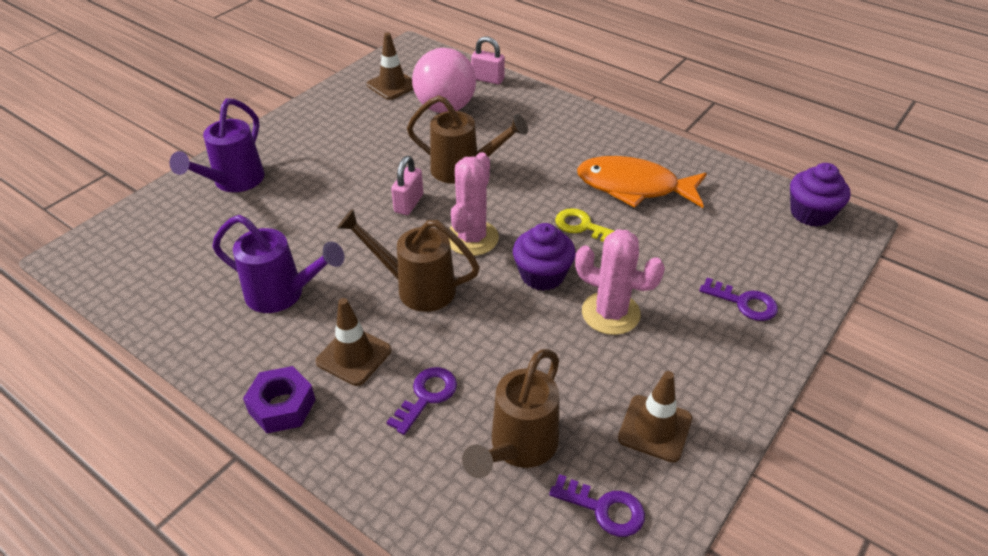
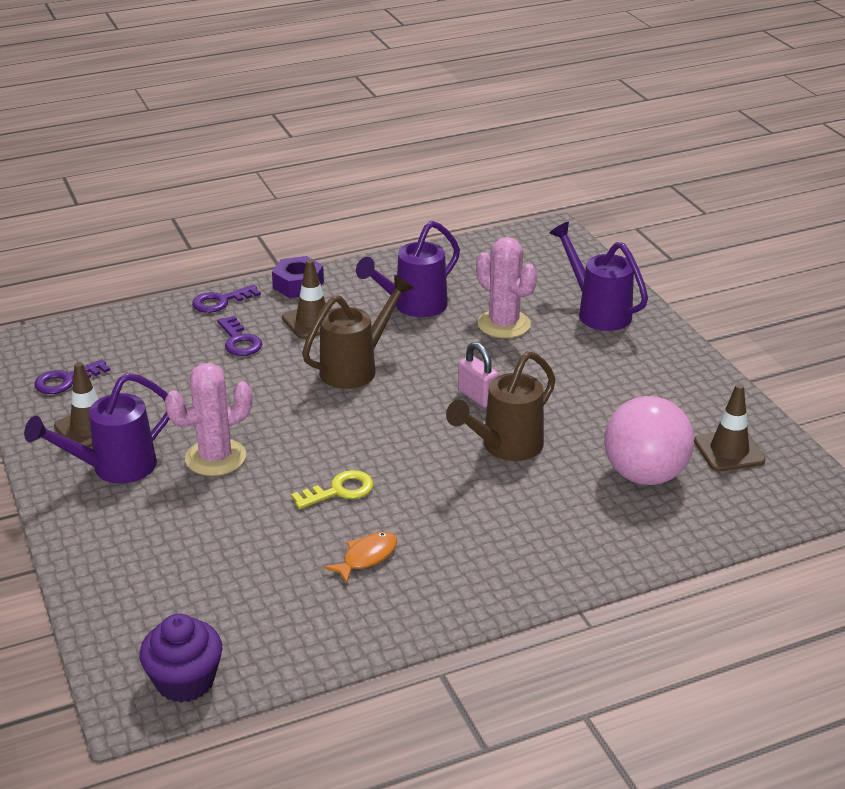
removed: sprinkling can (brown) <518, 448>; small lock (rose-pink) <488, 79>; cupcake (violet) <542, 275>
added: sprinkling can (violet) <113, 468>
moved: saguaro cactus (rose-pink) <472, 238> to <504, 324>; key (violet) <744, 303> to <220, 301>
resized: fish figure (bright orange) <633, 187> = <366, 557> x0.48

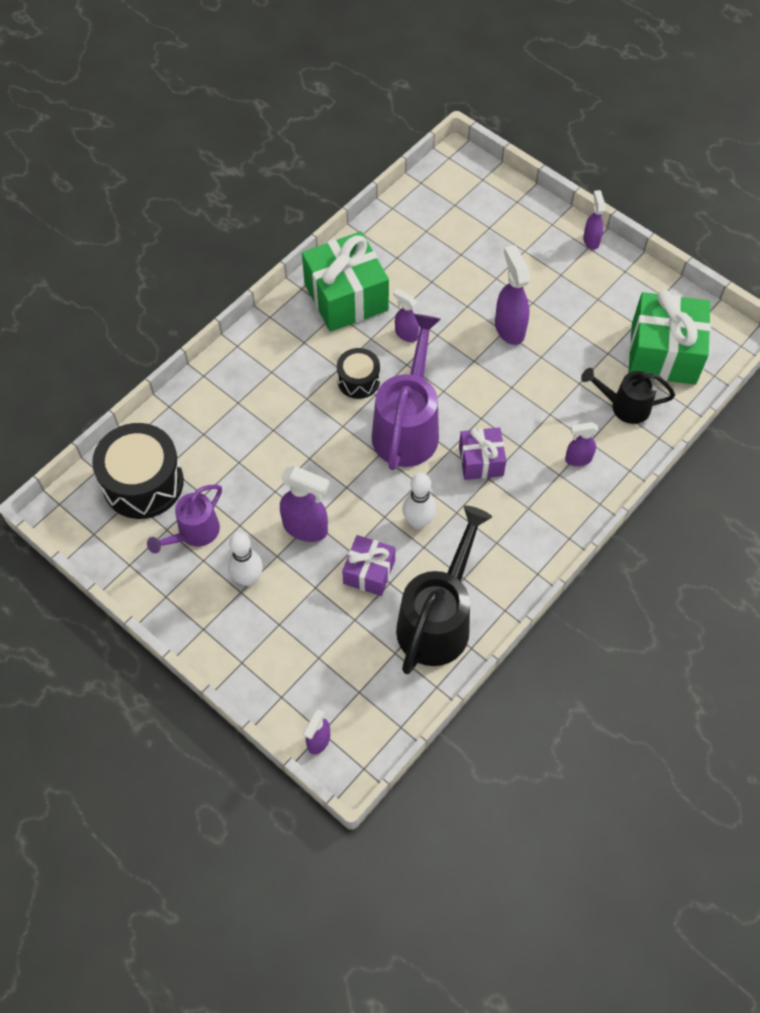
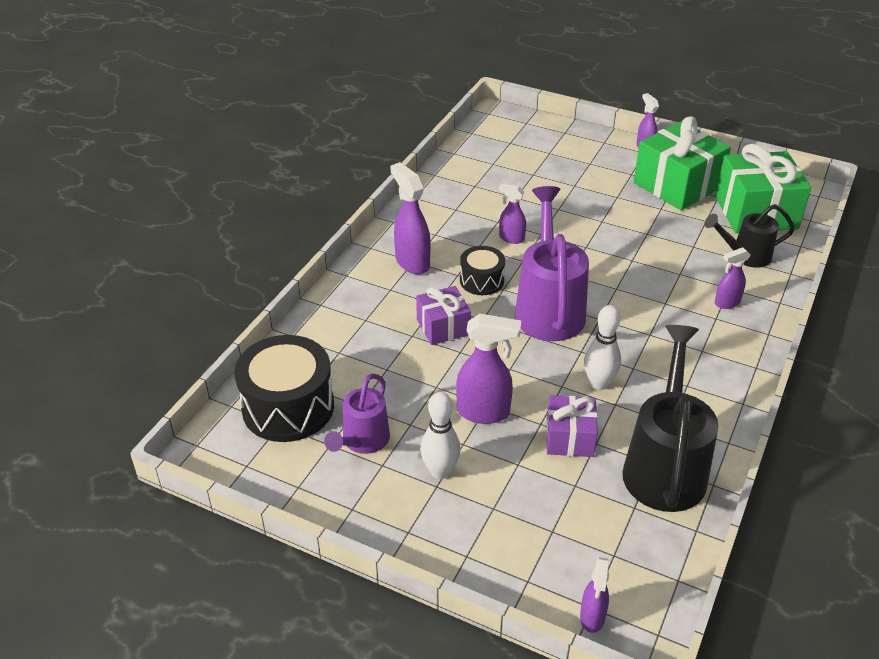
moved: gift (leaf-green) <346, 297> to <677, 185>; gift (violet) <481, 461> to <443, 327>; spray bottle (violet) <509, 328> to <412, 262>

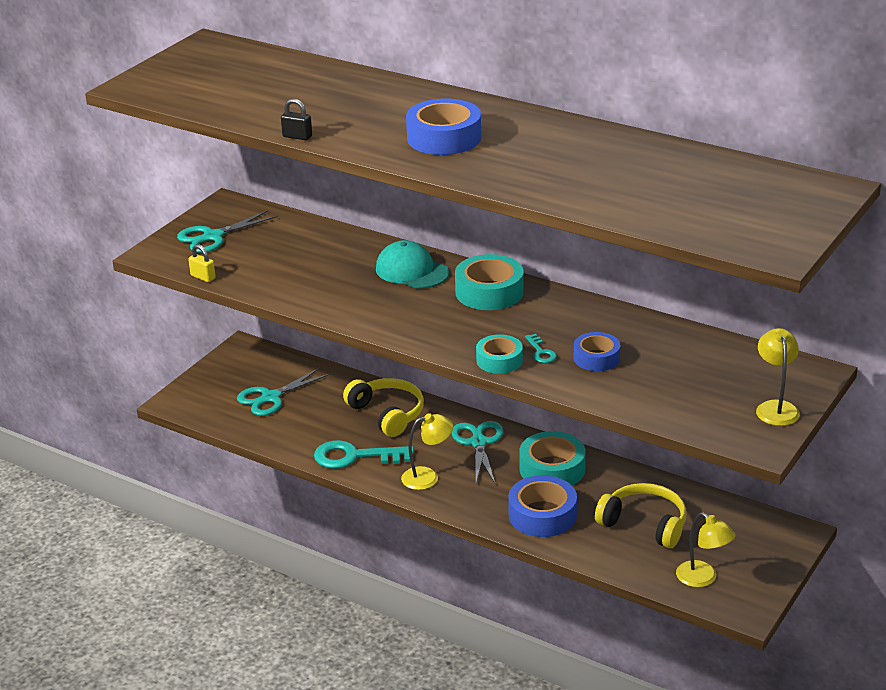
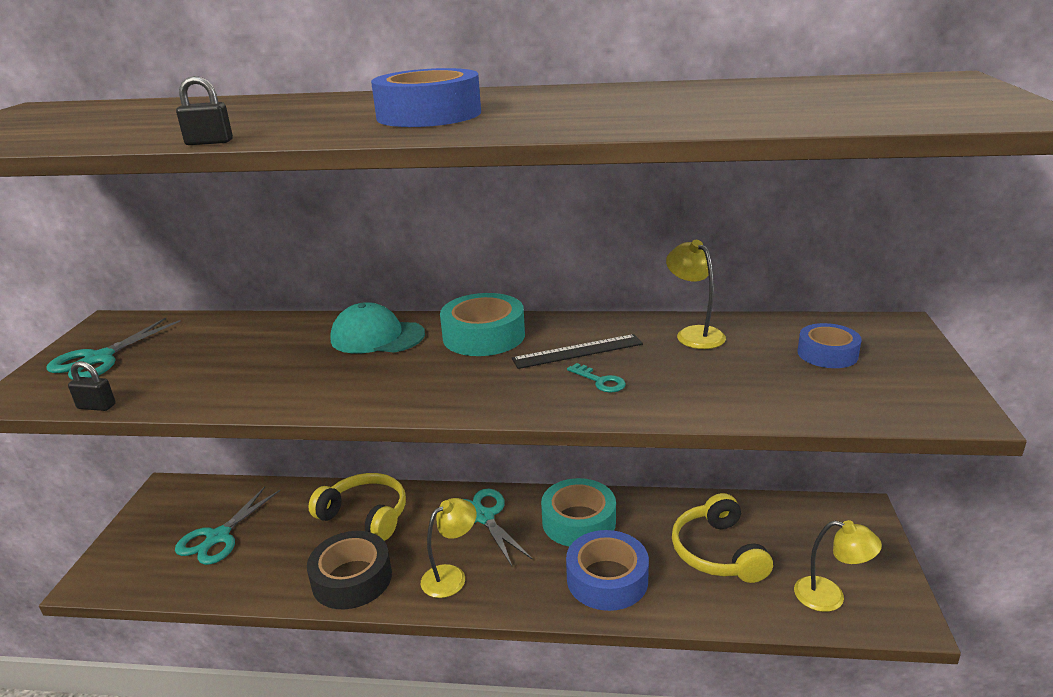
removed: roll of tape (teal) <499, 360>
added: ruler (jet-black) <577, 351>
moved: roll of tape (royal blue) <596, 358> to <827, 354>; desk lamp (yellow) <775, 408> to <694, 334>
replaced: key (teal) <355, 456> to roll of tape (jet-black) <352, 579>
recoloured: small lock (yellow) <203, 277> to small lock (jet-black) <96, 406>
turned: headphones (yellow) <644, 524> = <717, 552> 105 degrees counterclockwise

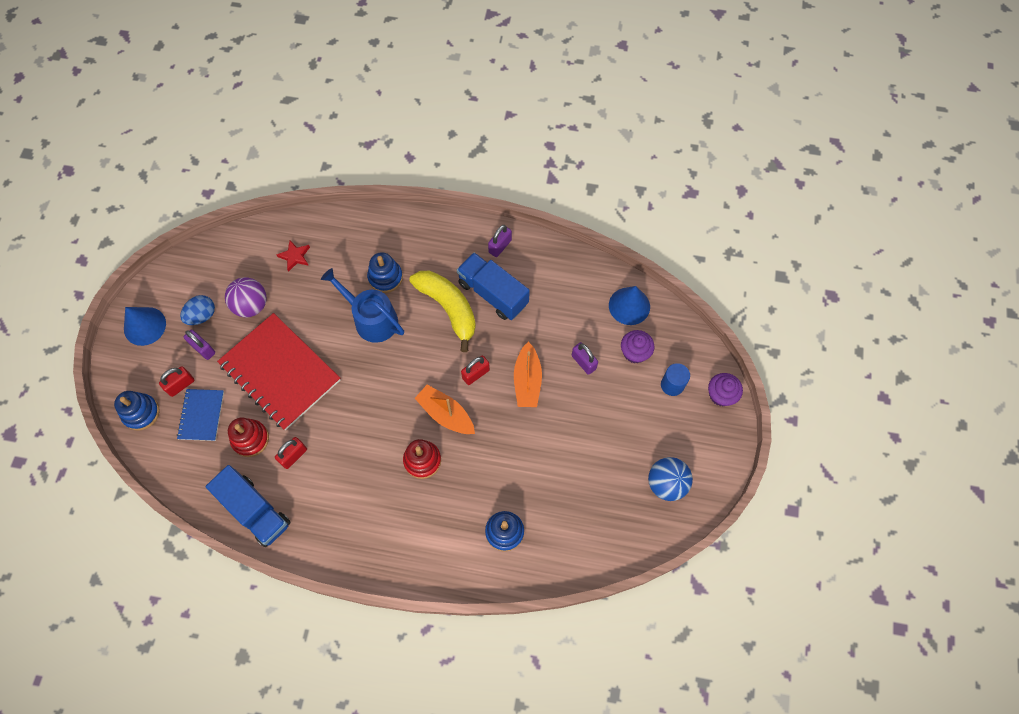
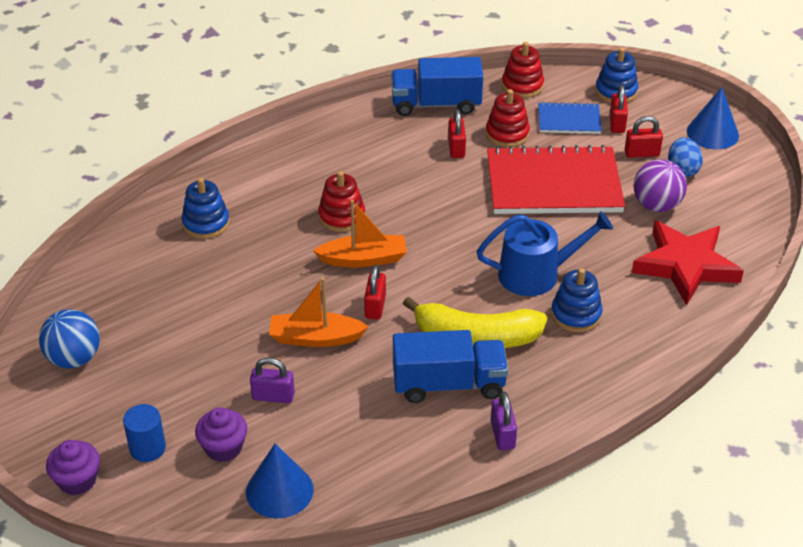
added: ring stacker (scarlet) <522, 85>
recoloured: small lock (violet) <203, 348> to small lock (scarlet) <641, 153>
turned: notebook (royal blue) <201, 415> = <569, 120> 45 degrees counterclockwise; toy boat (bright orange) <527, 381> = <315, 338> 45 degrees counterclockwise
resized: star shape (scarlet) <295, 256> = <685, 265> x2.26

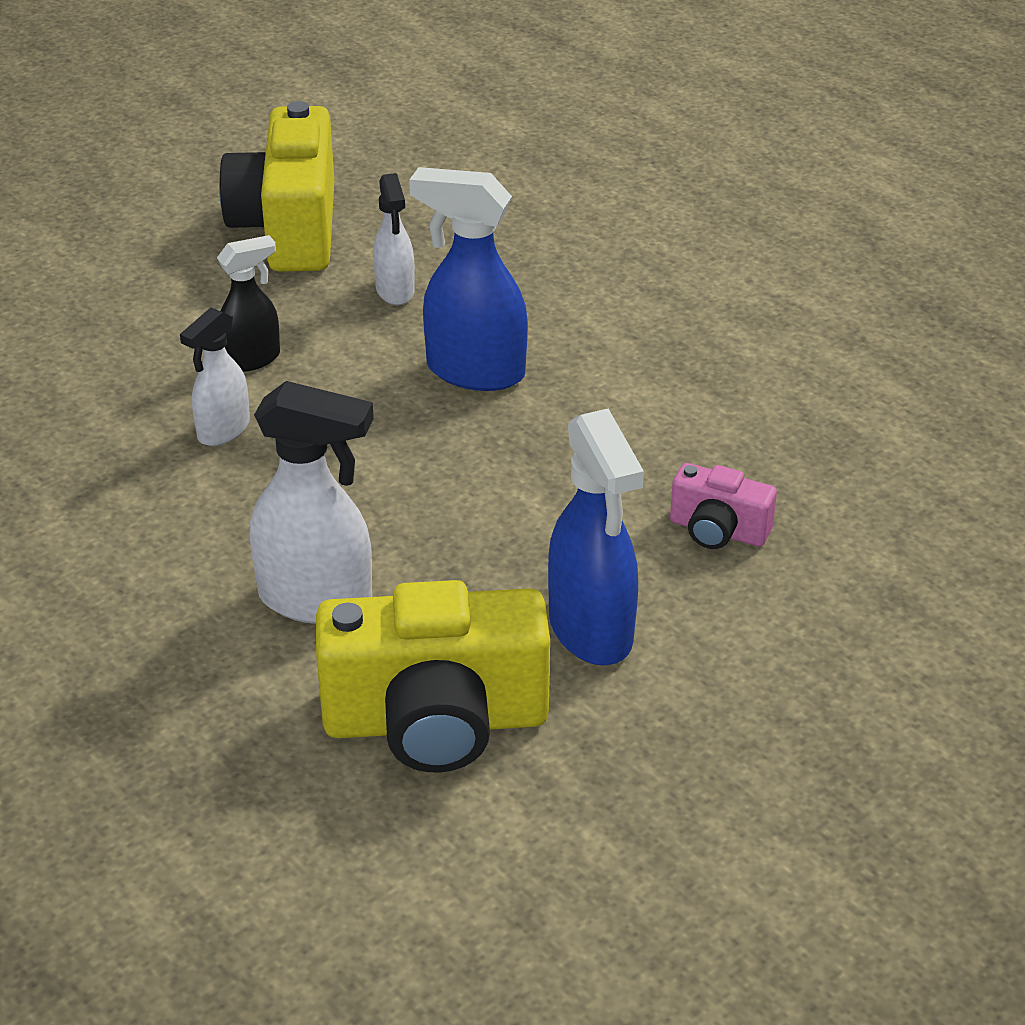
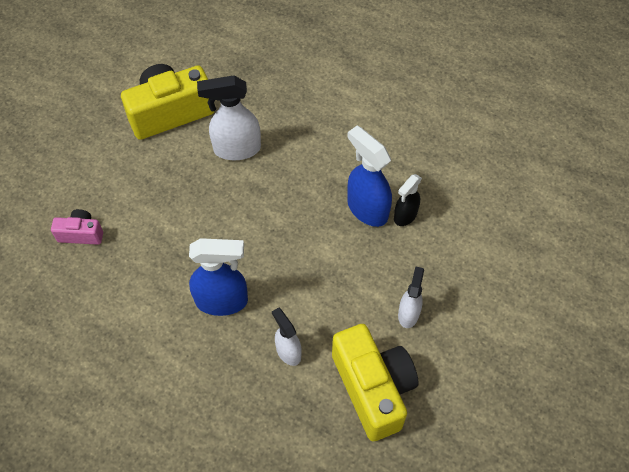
moved: spray bottle (pure white) <223, 431> to <408, 314>; spray bottle (jet-black) <252, 359> to <405, 216>; spray bottle (royal blue) <591, 631> to <367, 209>

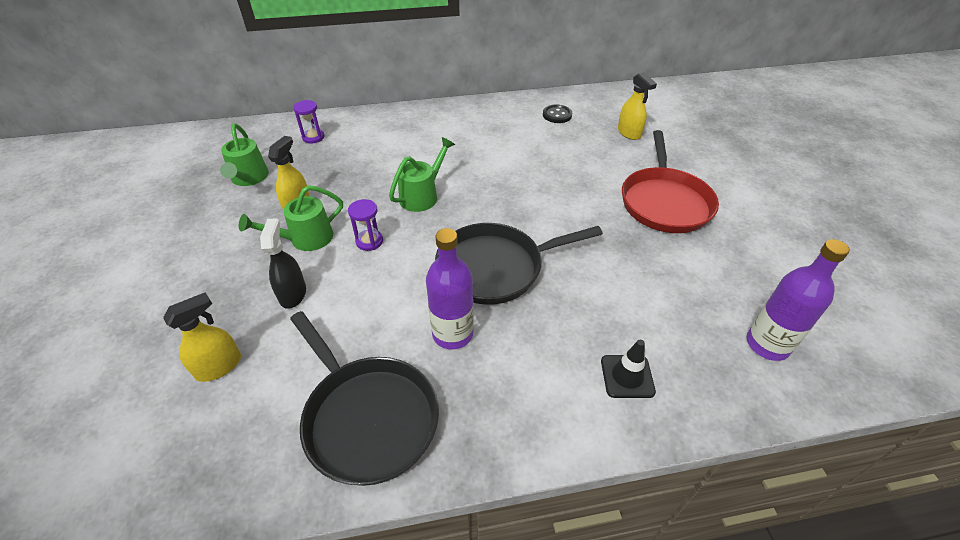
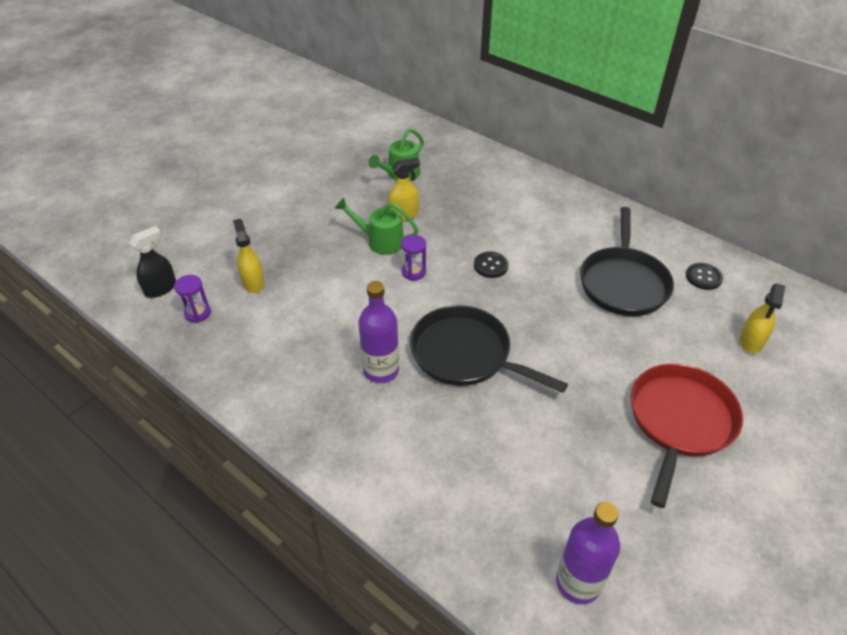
removed: road cone (jet-black) <627, 376>
moved: spray bottle (jet-black) <293, 294> to <161, 288>; skillet (jet-black) <368, 418> to <623, 283>; sand timer (violet) <313, 137> to <198, 313>
replaced: sprinkling can (leaf-green) <422, 195> to button (jet-black) <490, 266>
turned: spray bottle (yellow) <219, 366> = <253, 282> 120 degrees counterclockwise; skillet (scarlet) <665, 202> = <679, 421> 150 degrees clockwise

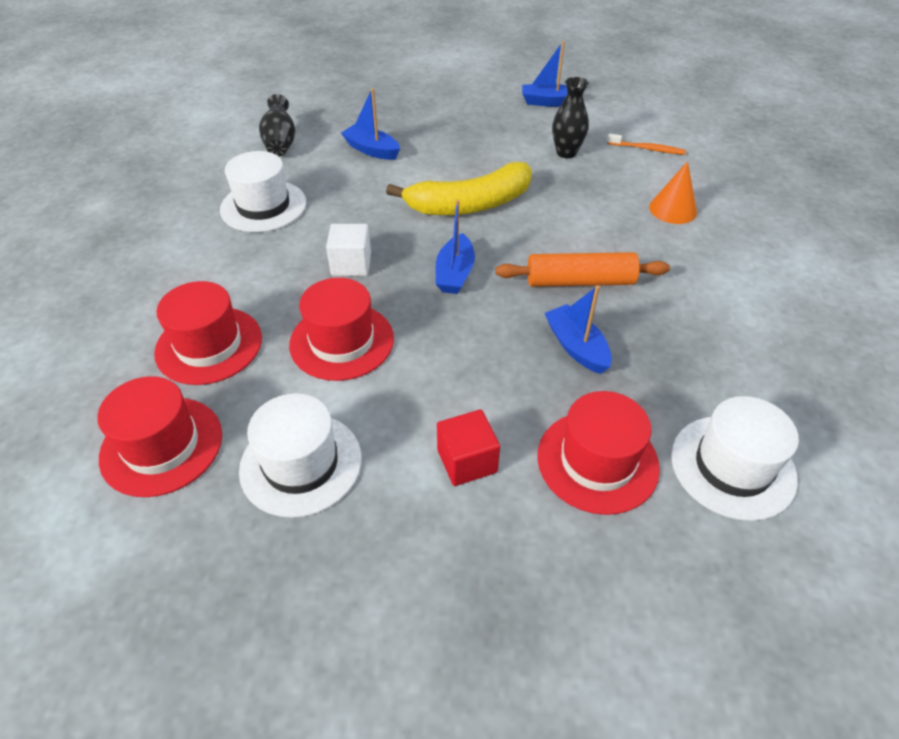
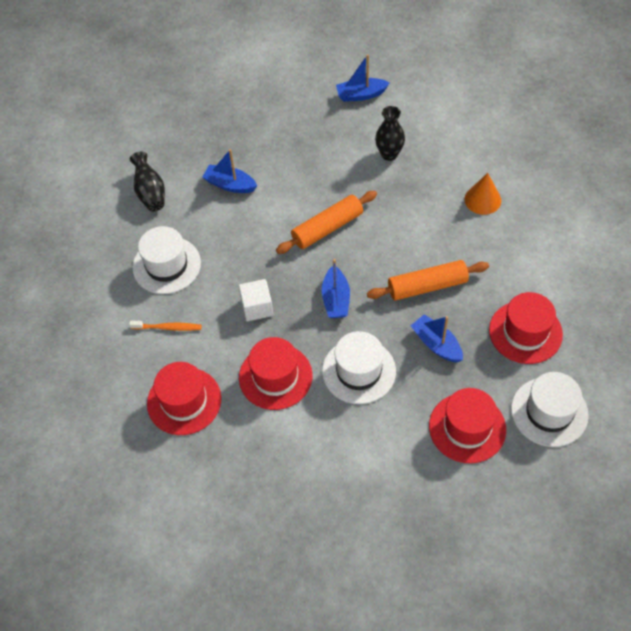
removed: solid cube (scarlet) <467, 461>
moved: hat (scarlet) <162, 445> to <525, 332>; hat (pure white) <301, 463> to <359, 371>; tooth brush (bright orange) <647, 149> to <168, 327>
replaced: toy banana (yellow) <470, 204> to pastry roller (bright orange) <327, 228>

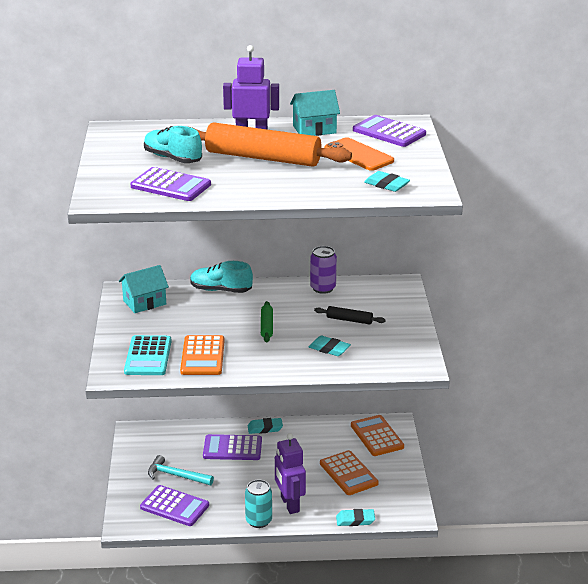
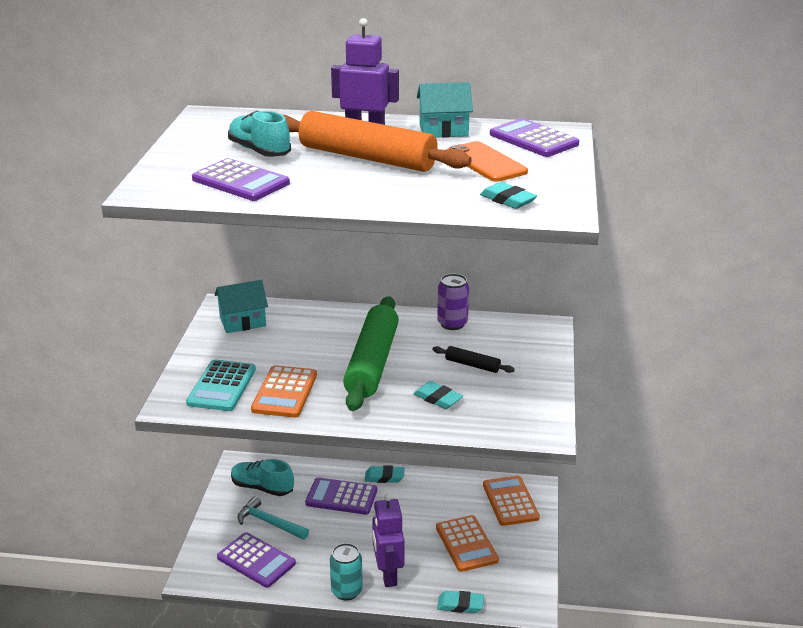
moved: shoe (teal) <221, 290> to <262, 487>
resized: pastry roller (leaf-green) <266, 326> = <372, 363> x2.31

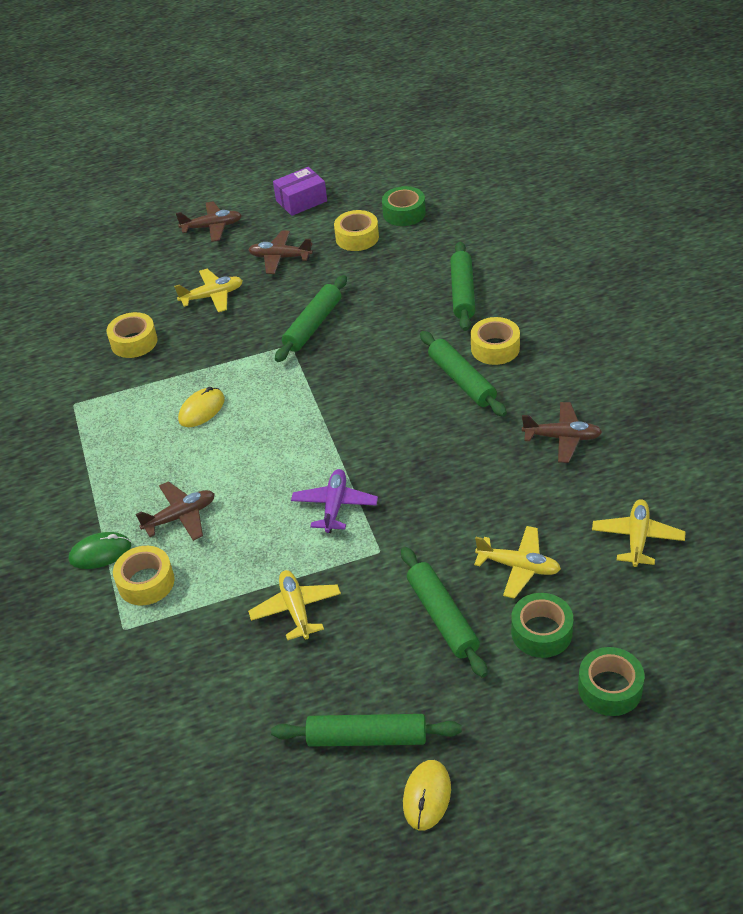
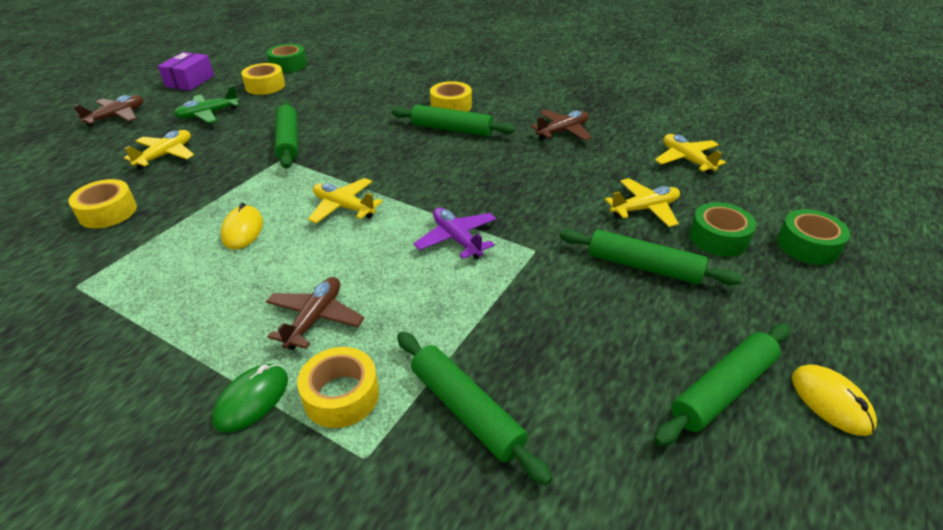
moved: toy plane (yellow) <296, 609> to <344, 207>; pastry roller (leaf-green) <462, 293> to <466, 410>
recoloured: toy plane (brown) <280, 258> to toy plane (leaf-green) <208, 114>

